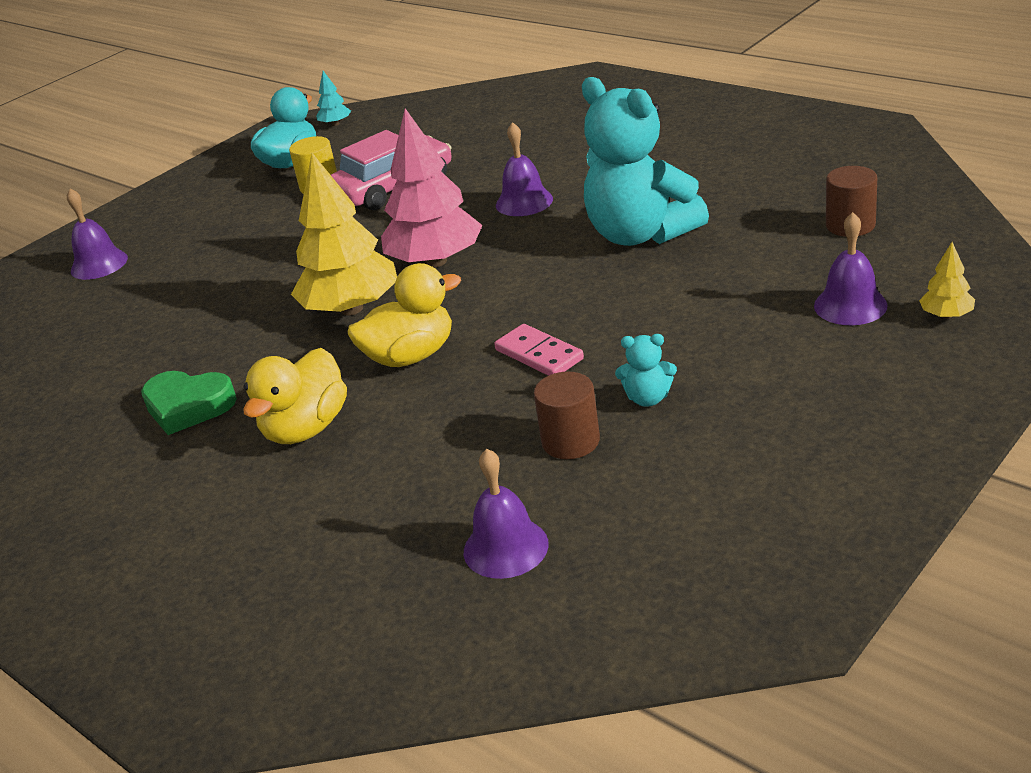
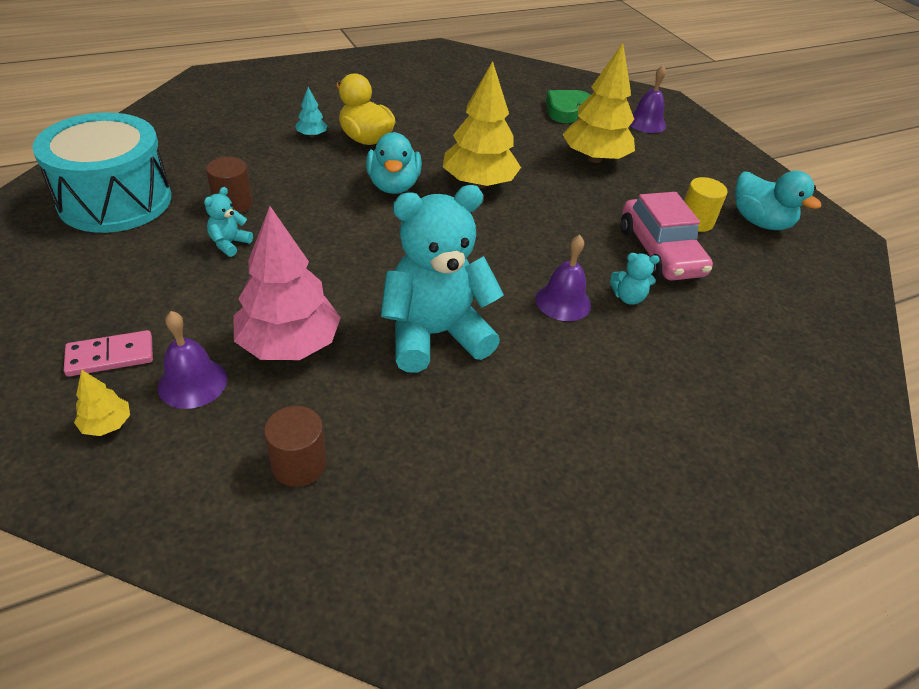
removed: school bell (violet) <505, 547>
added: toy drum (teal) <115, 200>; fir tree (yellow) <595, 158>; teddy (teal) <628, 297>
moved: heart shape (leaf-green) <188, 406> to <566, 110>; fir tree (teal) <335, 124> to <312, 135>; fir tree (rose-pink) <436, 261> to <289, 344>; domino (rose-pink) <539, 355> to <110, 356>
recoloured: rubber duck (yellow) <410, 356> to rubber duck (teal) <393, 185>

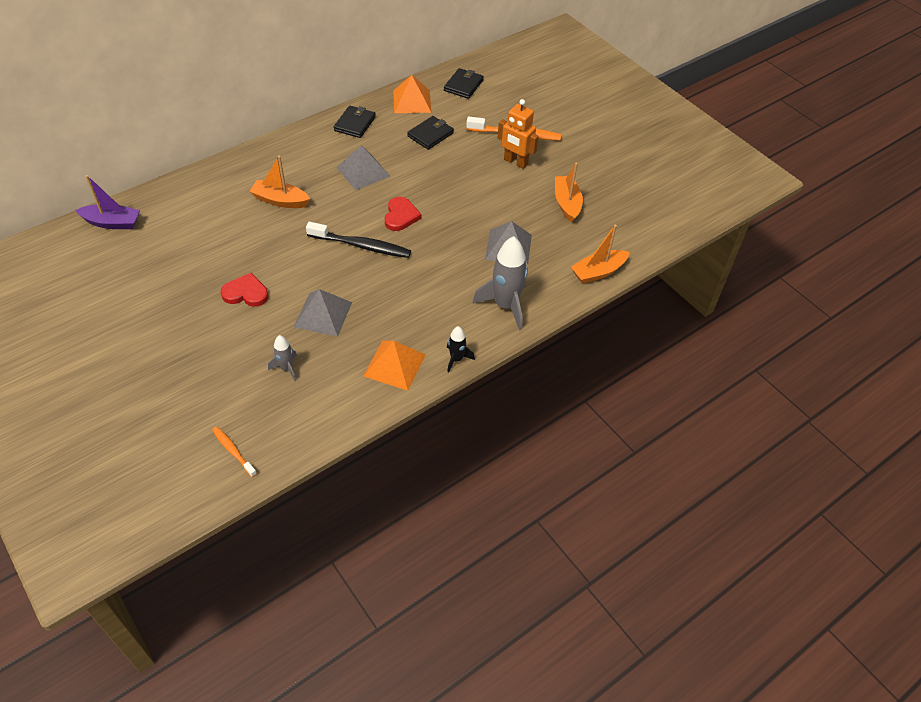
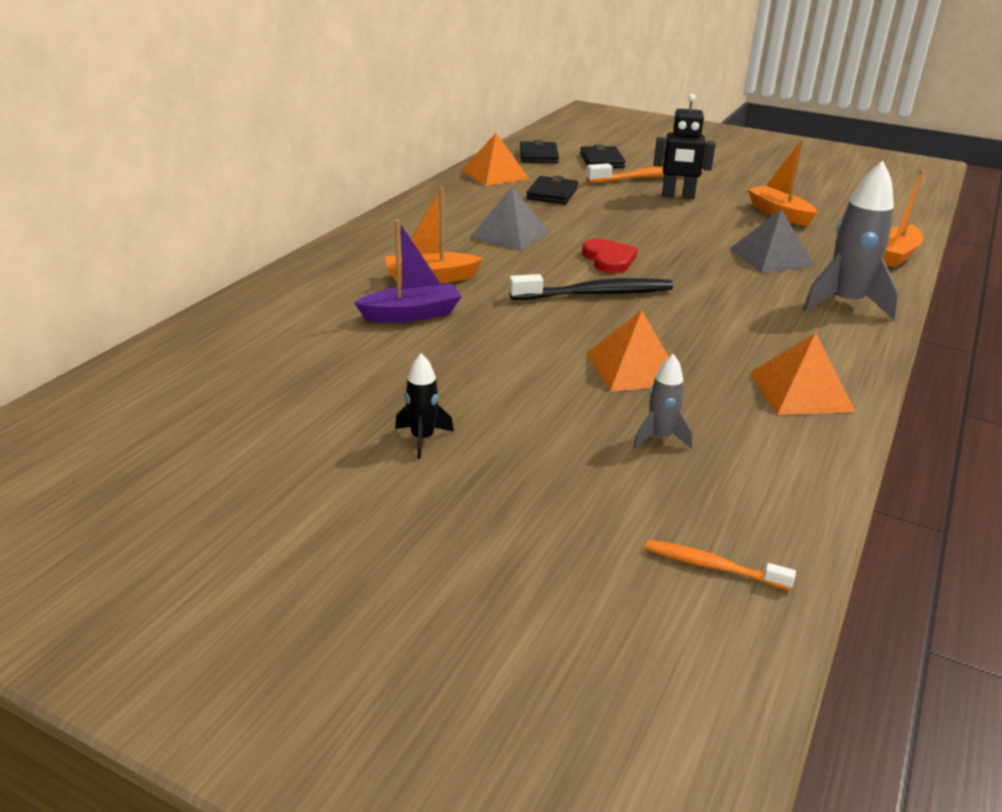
removed: heart shape (scarlet) <246, 293>
moved: toy boat (violet) <112, 223> to <411, 314>; billfold (jet-black) <355, 124> to <602, 160>; toy rocket (jet-black) <456, 359> to <422, 439>
recoloured: solid pyramid (grey) <323, 314> to solid pyramid (bright orange) <634, 368>; toy robot (bright orange) <515, 162> to toy robot (jet-black) <678, 196>

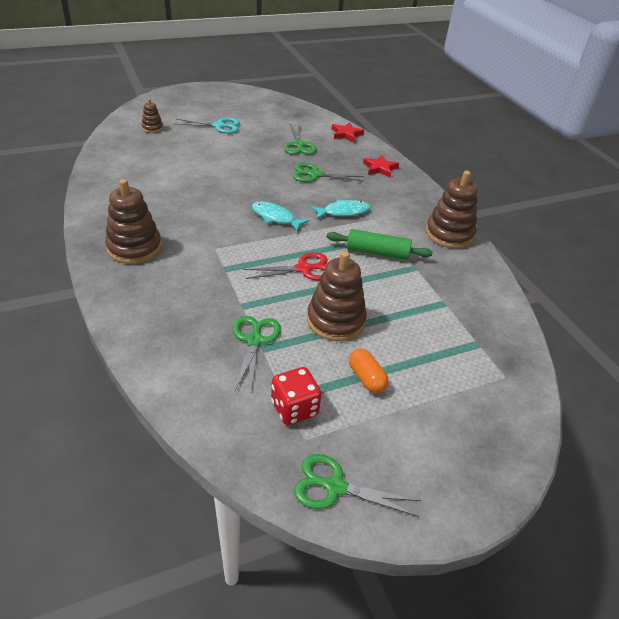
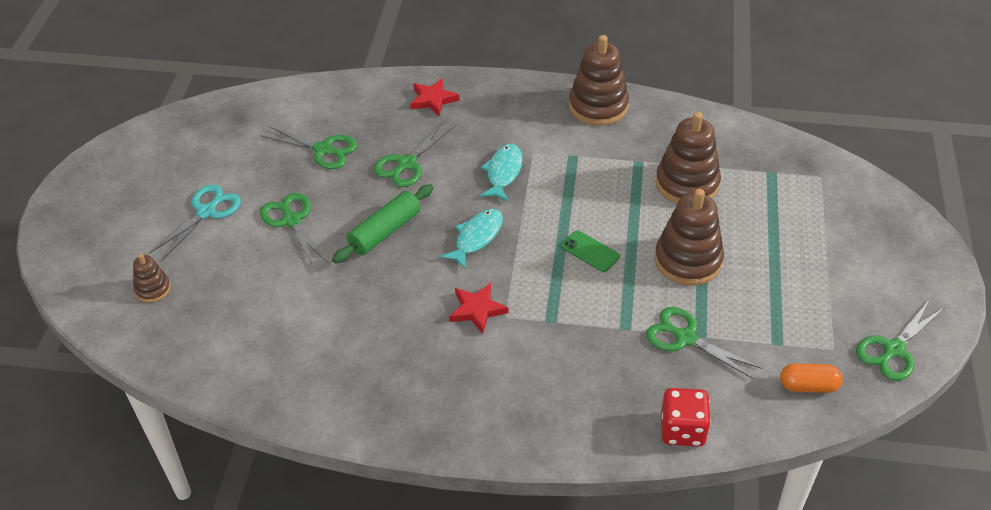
added: pair of scissors (leaf-green) <291, 220>
moved: ring stacker (brown) <134, 248> to <687, 184>; game die (scarlet) <294, 408> to <682, 430>; pastry roller (leaf-green) <377, 252> to <385, 231>; star shape (scarlet) <346, 134> to <477, 310>; capsule (bright orange) <366, 378> to <808, 386>
replaced: pair of scissors (scarlet) <304, 269> to mobile phone (leaf-green) <590, 251>
turned: fish figure (teal) <275, 217> = <476, 238> 150 degrees clockwise

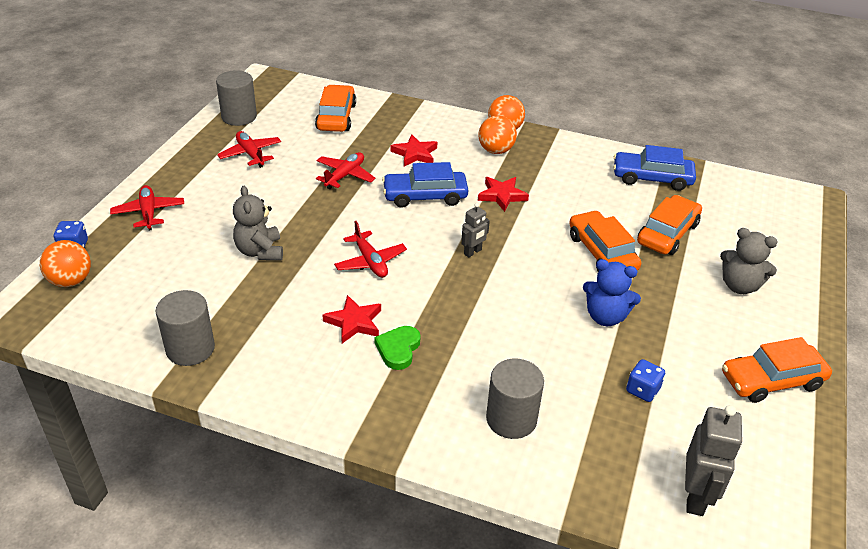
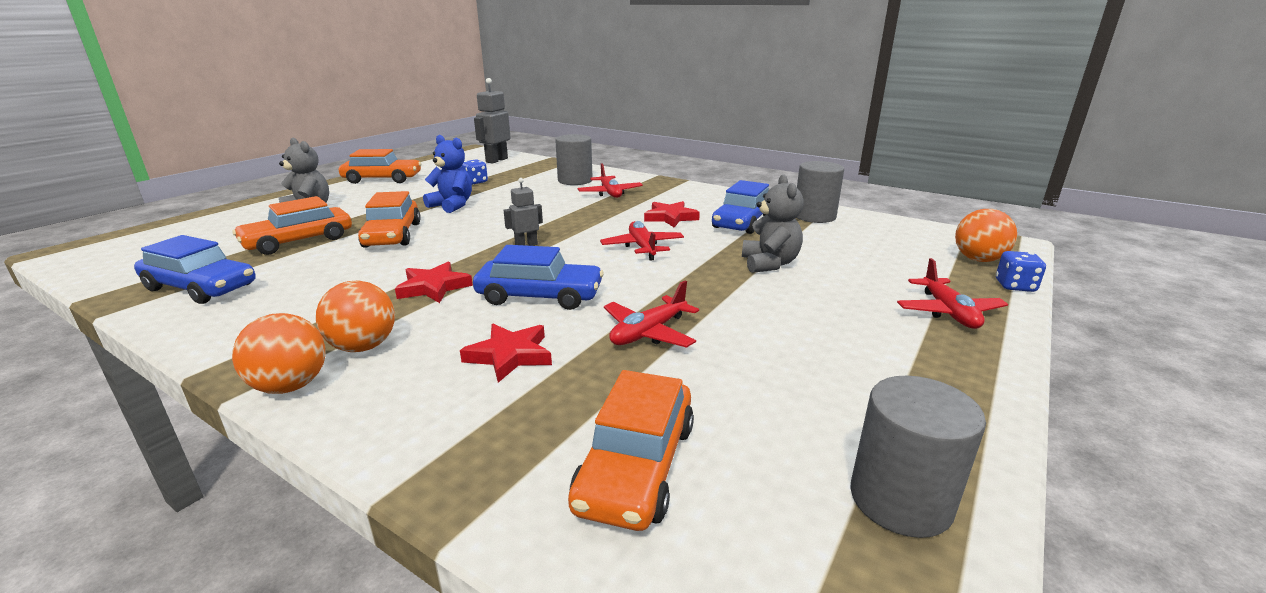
removed: heart shape (leaf-green) <398, 349>
added: toy car (royal blue) <742, 222>
moved: toy plane (scarlet) <250, 154> to <610, 193>

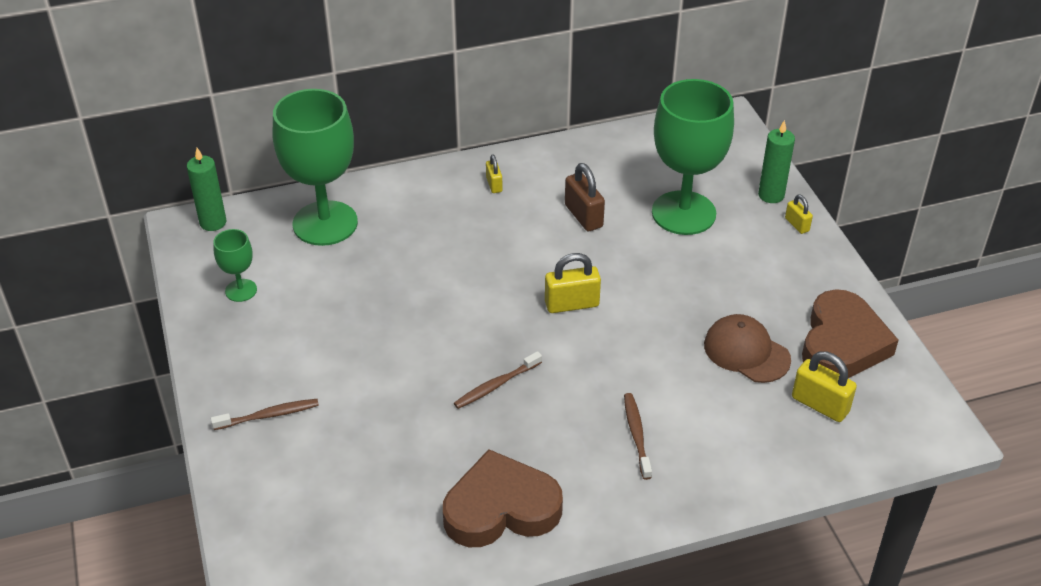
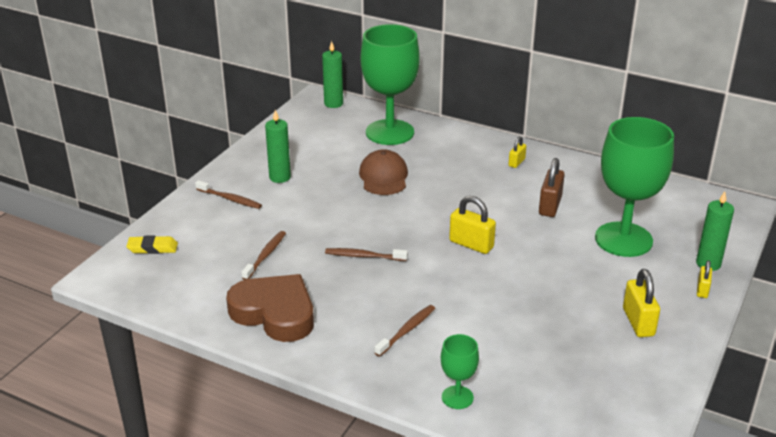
removed: heart shape (brown) <842, 343>
added: eraser (yellow) <152, 248>; tooth brush (brown) <265, 255>; candle (leaf-green) <280, 177>
moved: chalice (leaf-green) <241, 290> to <457, 397>; peaked cap (brown) <746, 352> to <383, 177>; small lock (yellow) <820, 405> to <638, 322>

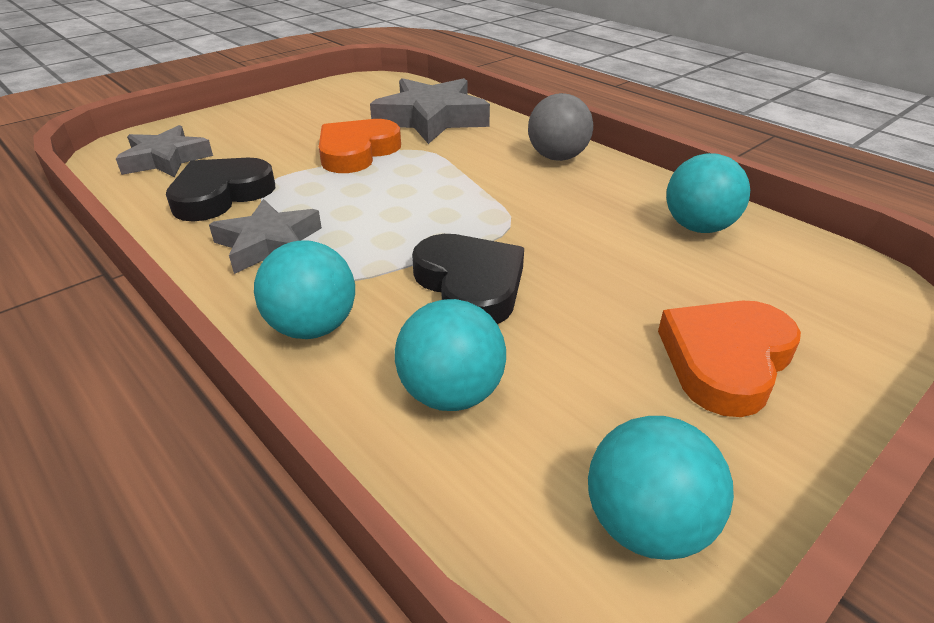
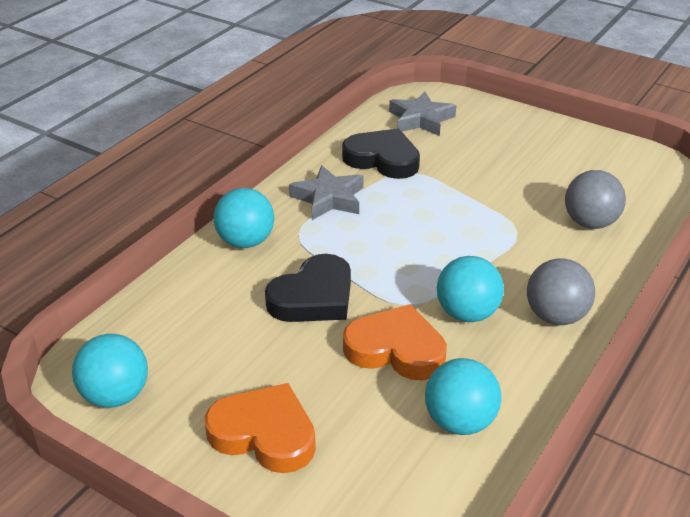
moved: heart shape (bright orange) <357, 152> to <396, 349>; ball (teal) <451, 394> to <467, 313>
replaced: star shape (grey) <431, 119> to ball (grey) <590, 223>

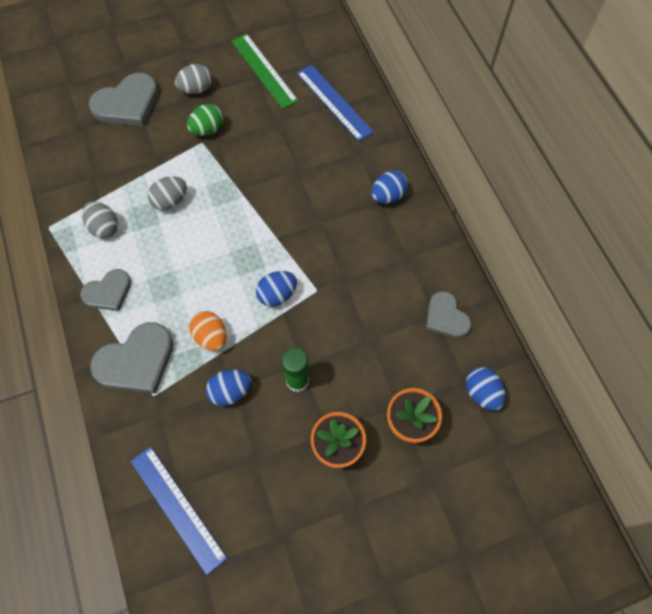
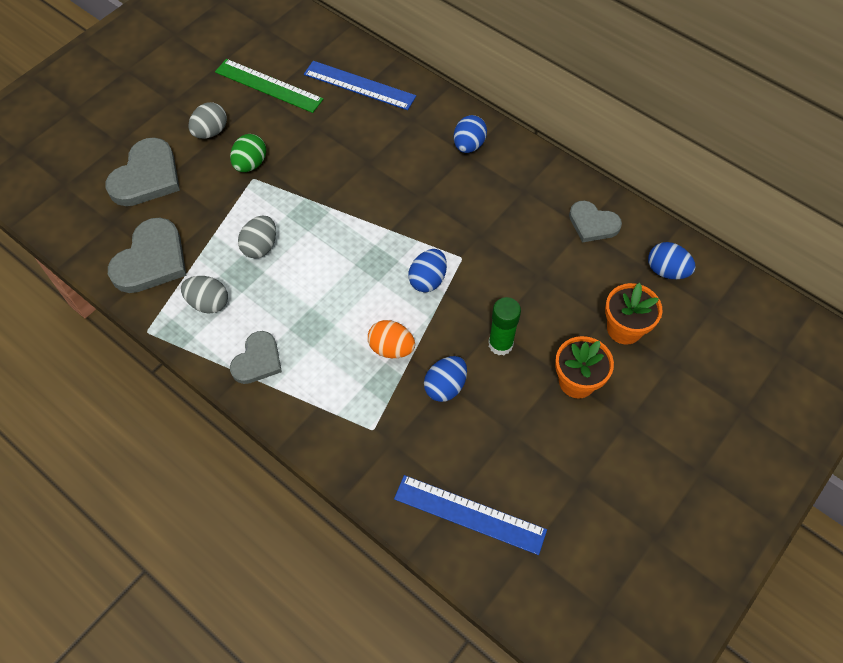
moved: heart shape (grey) <136, 361> to <151, 260>

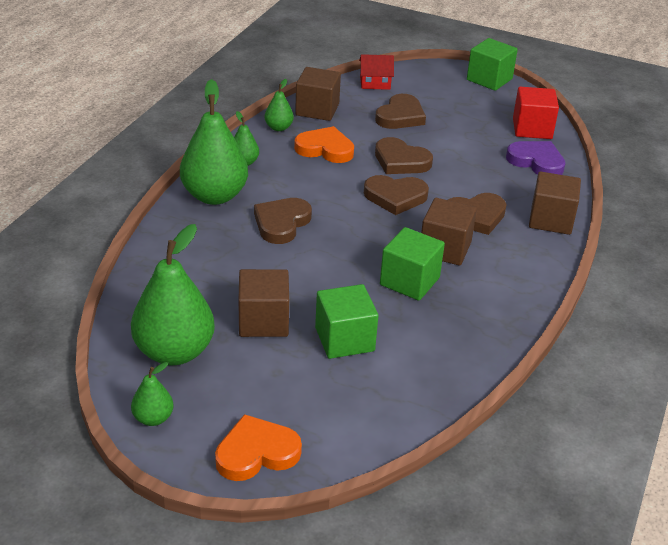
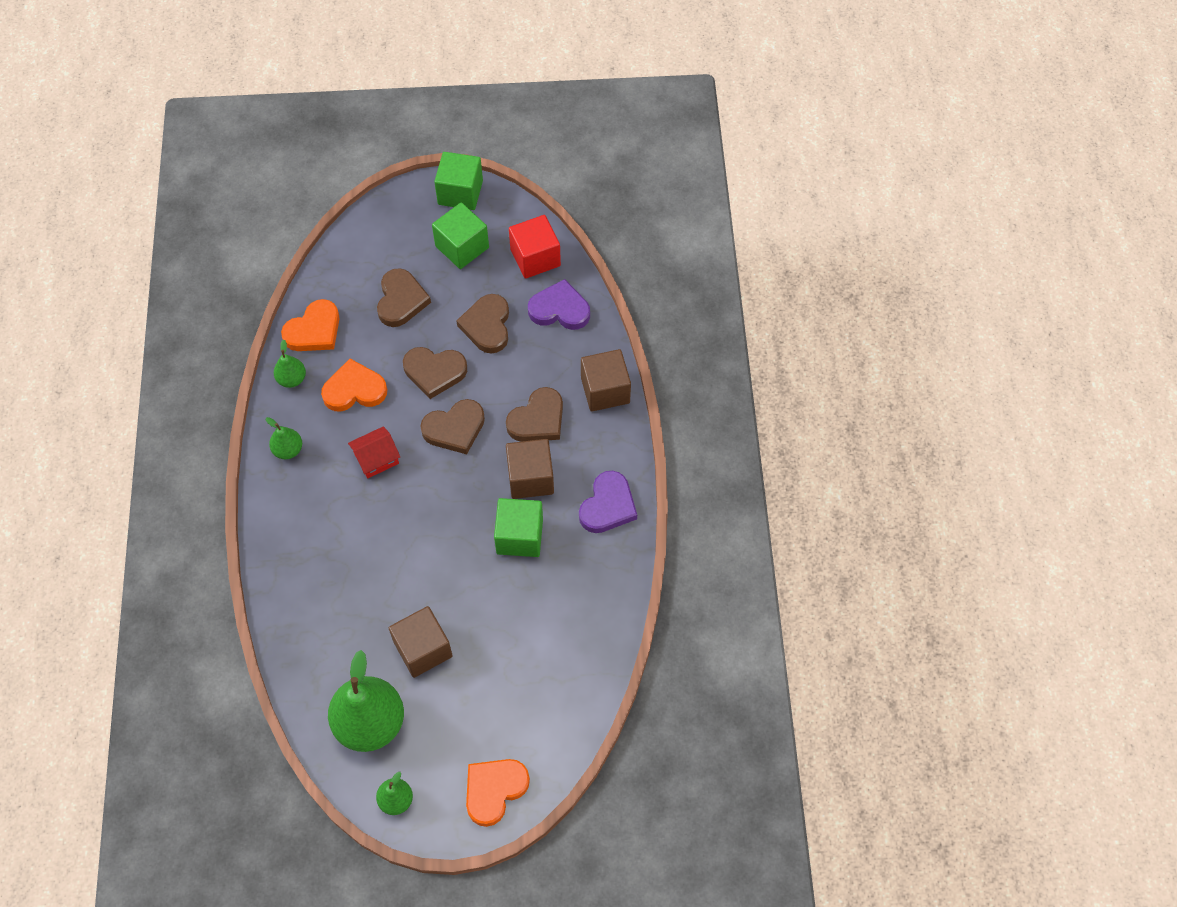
removed: toy pear (leaf-green) <214, 196>
added: heart shape (violet) <608, 506>
moved: heart shape (brown) <281, 223> to <487, 326>; solid cube (leaf-green) <344, 339> to <462, 247>; house (scarlet) <375, 83> to <376, 458>
replaced: solid cube (brown) <317, 110> to heart shape (bright orange) <314, 330>

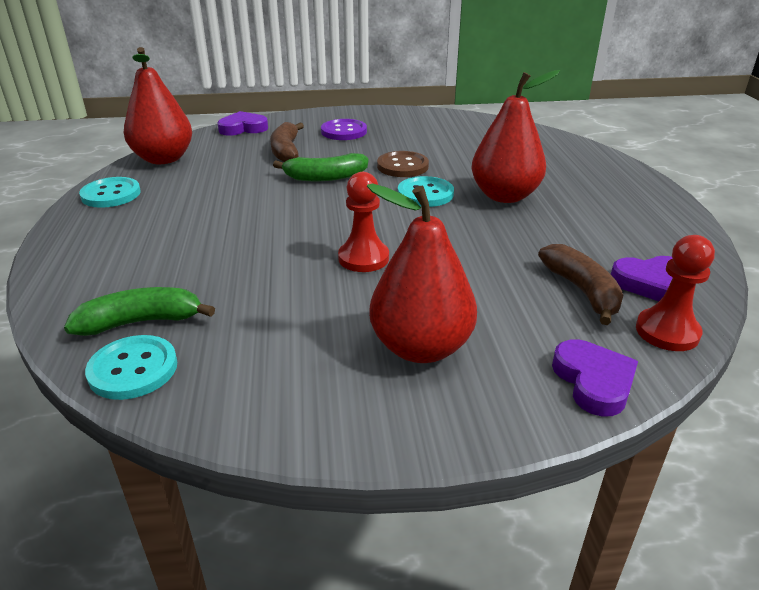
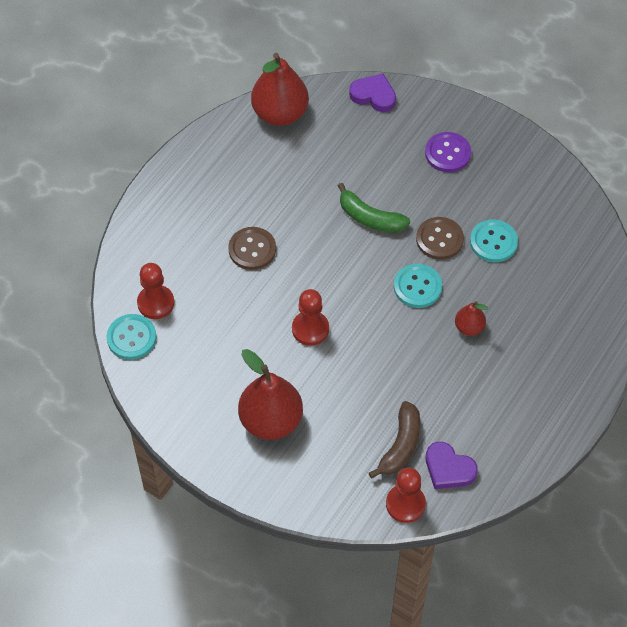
removed: toy banana (brown) <286, 151>; heart shape (violet) <593, 381>
added: button (brown) <252, 249>
moved: button (teal) <111, 194> to <493, 242>
replaced: toy banana (leaf-green) <141, 322> to pawn (scarlet) <156, 303>
resized: toy pear (scarlet) <504, 196> = <469, 327> x0.50

